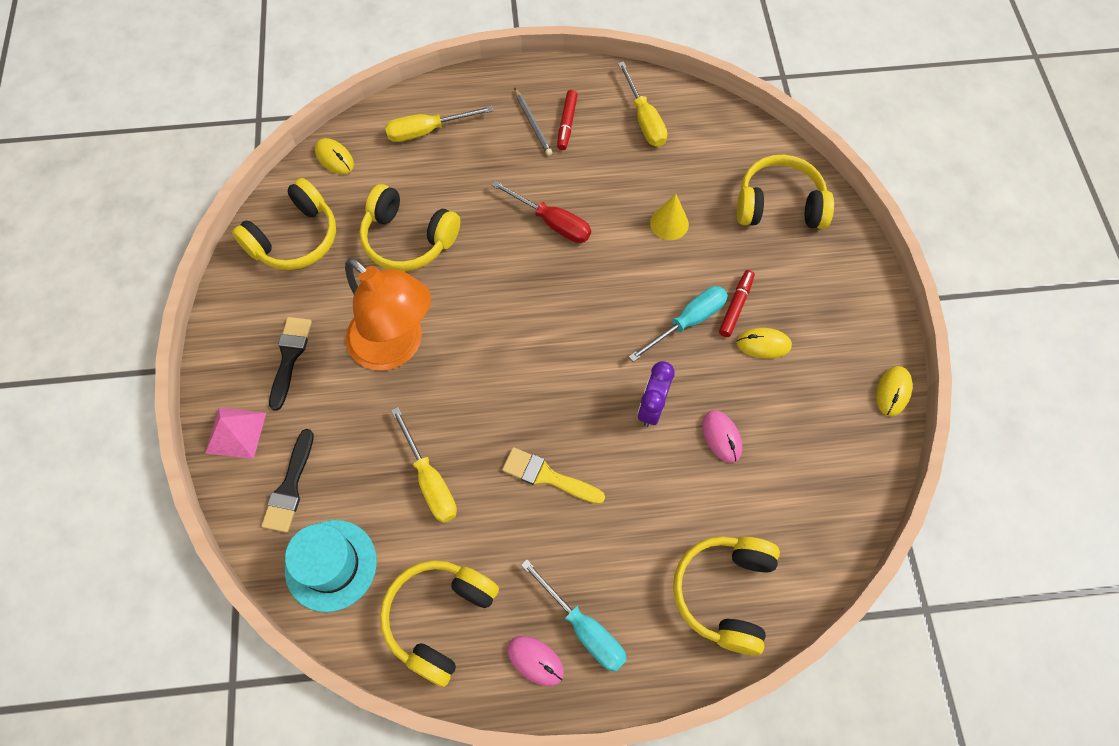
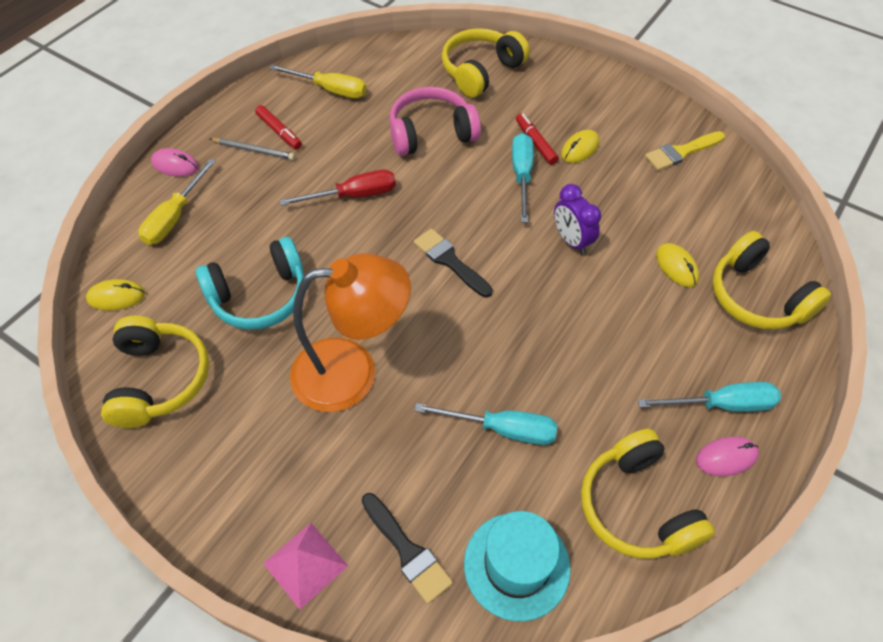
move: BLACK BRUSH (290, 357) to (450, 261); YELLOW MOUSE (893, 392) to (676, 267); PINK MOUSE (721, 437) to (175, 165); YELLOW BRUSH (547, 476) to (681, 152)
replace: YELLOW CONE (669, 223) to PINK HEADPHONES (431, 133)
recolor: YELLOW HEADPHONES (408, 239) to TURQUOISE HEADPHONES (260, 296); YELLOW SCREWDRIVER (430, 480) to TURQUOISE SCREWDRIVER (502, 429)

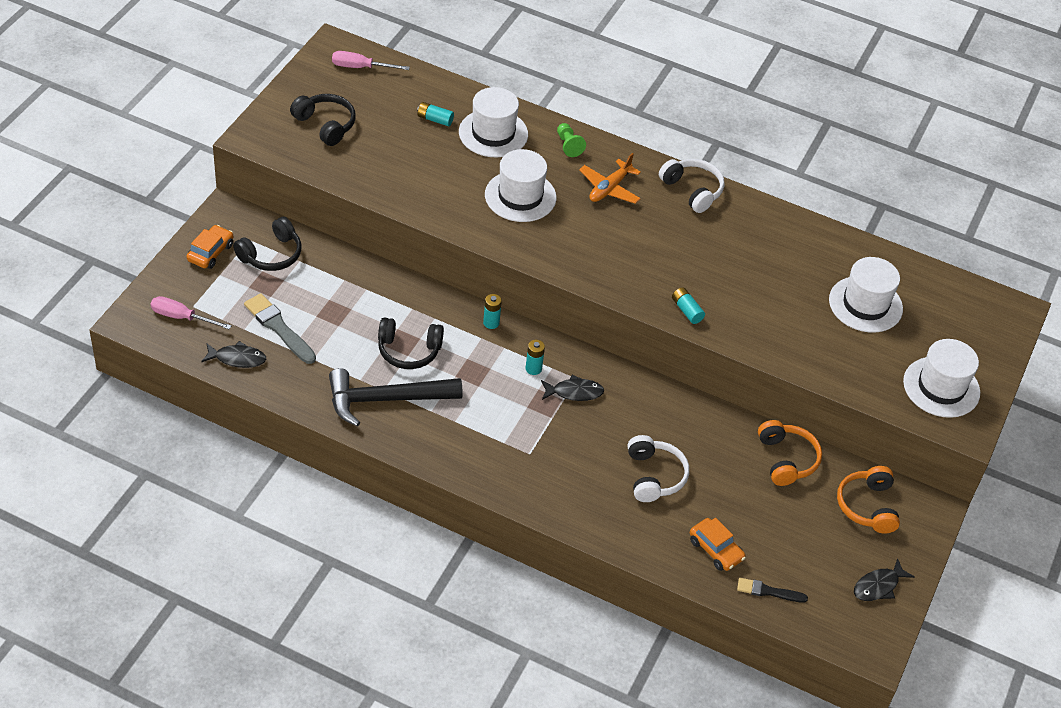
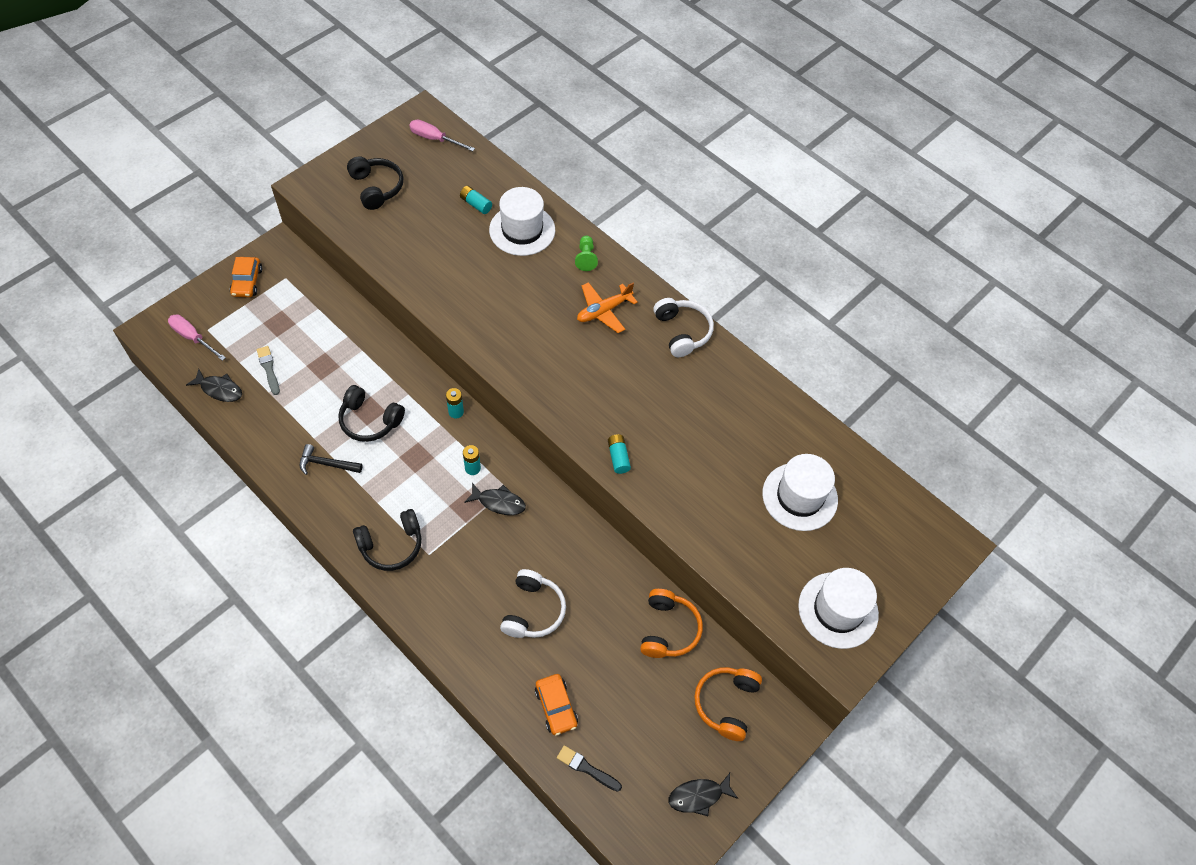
delete: WHITE HAT (520, 196)
move: BLACK HEADPHONES (271, 254) to (391, 545)
rotate: ORANGE CAR (210, 252) = (247, 282) 135 degrees clockwise
resize: GREY BRUSH (279, 328) = (269, 369) x0.63; BLACK HAMMER (386, 399) = (327, 464) x0.51

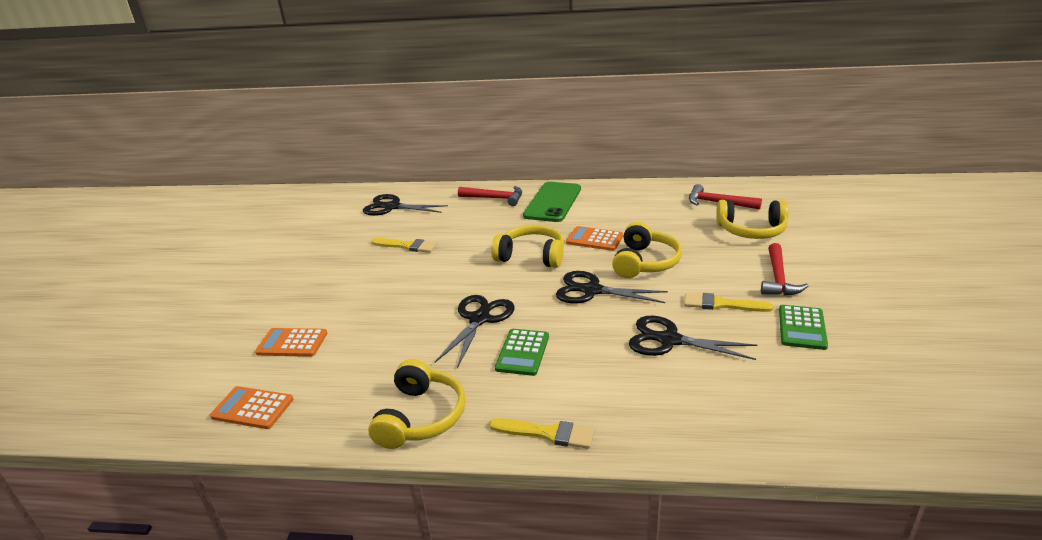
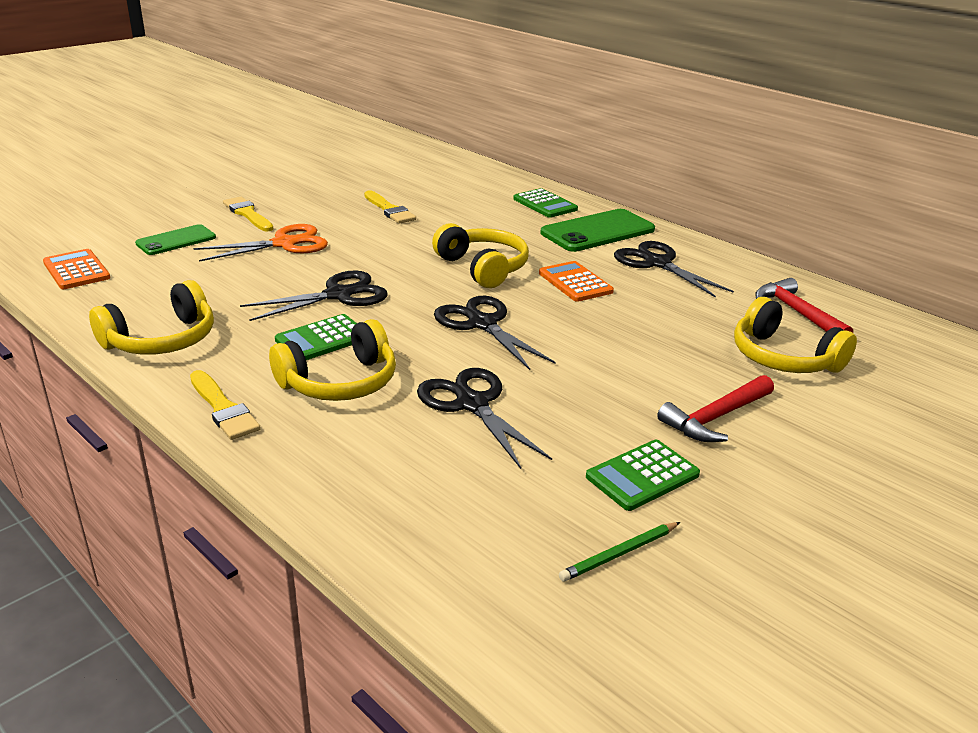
insert: ORANGE SCISSORS (284, 244); GREEN PENCIL (619, 554)
move: BLACK SCISSORS (392, 207) to (657, 263); YELLOW HEADPHONES (645, 262) to (340, 382); YELLOW BRUSH (721, 304) to (247, 214)
replace: RED HAMMER (495, 198) to GREEN CALCULATOR (545, 204); ORANGE CALCULATOR (292, 343) to GREEN PHONE (176, 240)

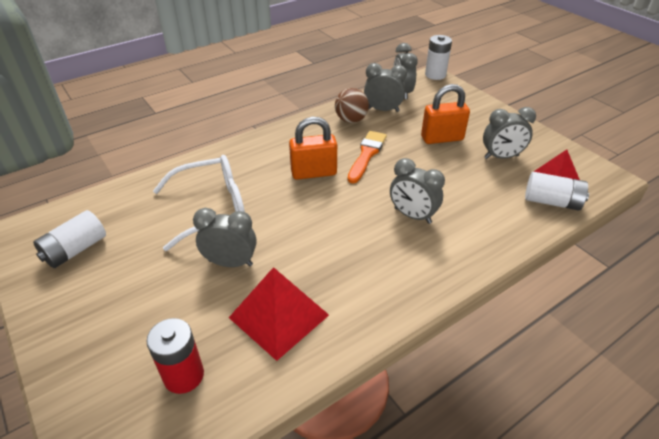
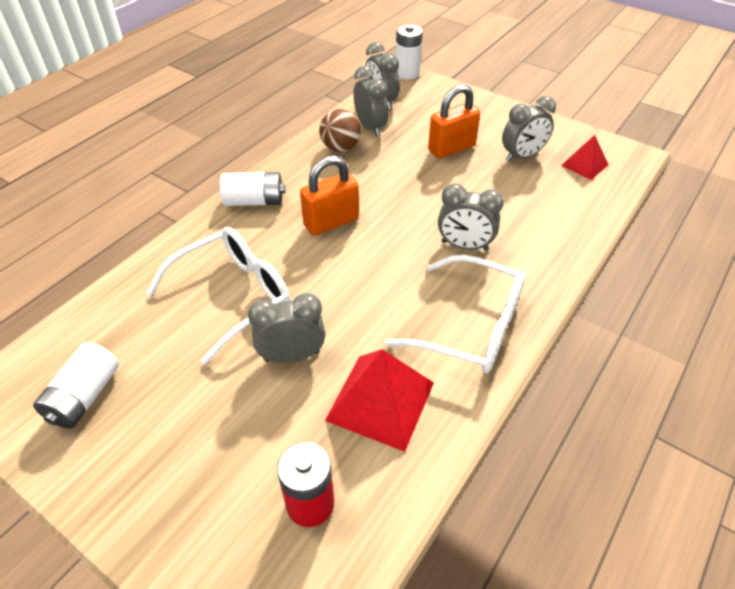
delete: ORANGE BRUSH (366, 154)
insert: WHITE GLASSES (471, 326)
move: WHITE BATTERY (552, 202) to (254, 201)
rotate: GREY CLOCK (383, 110) = (370, 128) 75 degrees clockwise

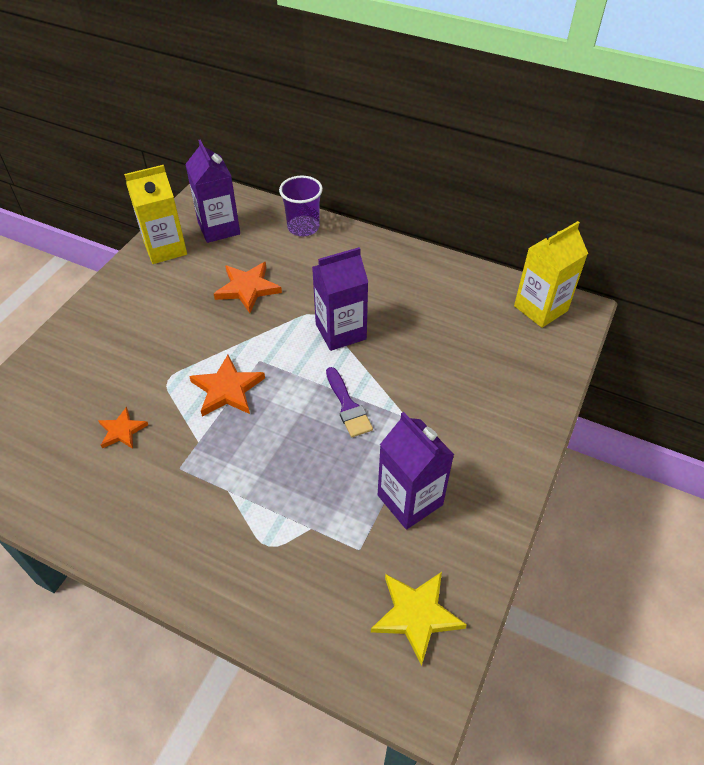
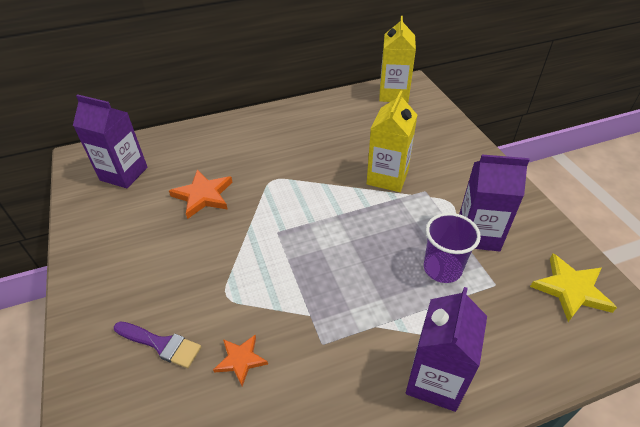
delete: ORANGE STAR (227, 389)
move: YELLOW CARTON (165, 248) to (387, 177); PURPLE CUP (303, 227) to (442, 268); PURPLE CARTON (340, 331) to (435, 380); PURPLE BRUSH (348, 406) to (161, 344)

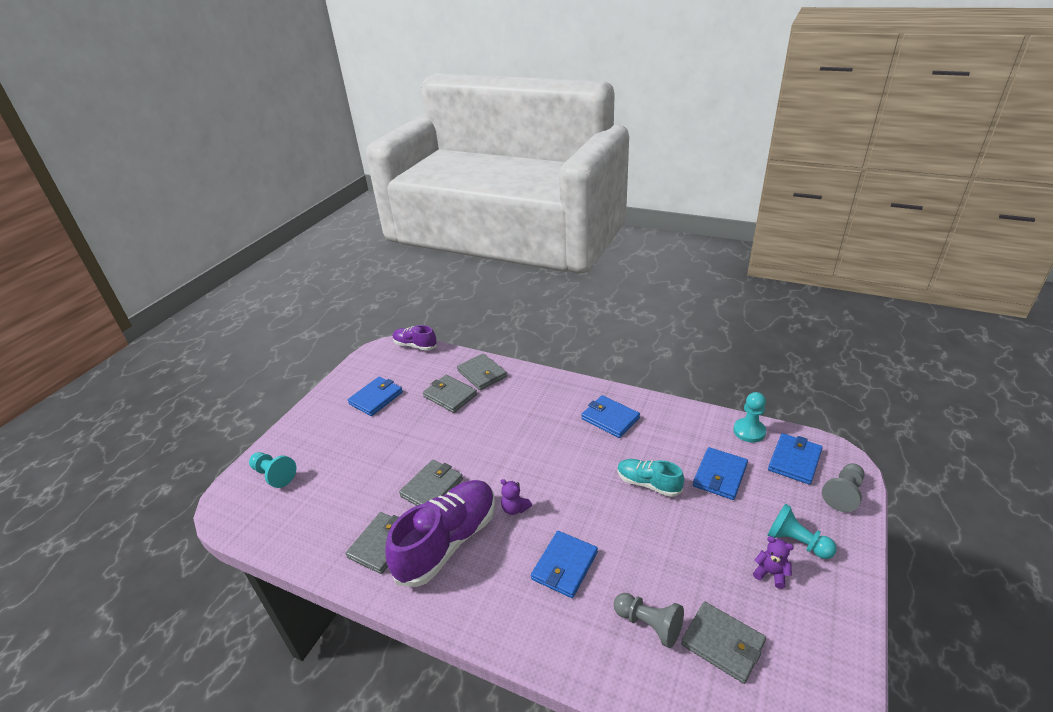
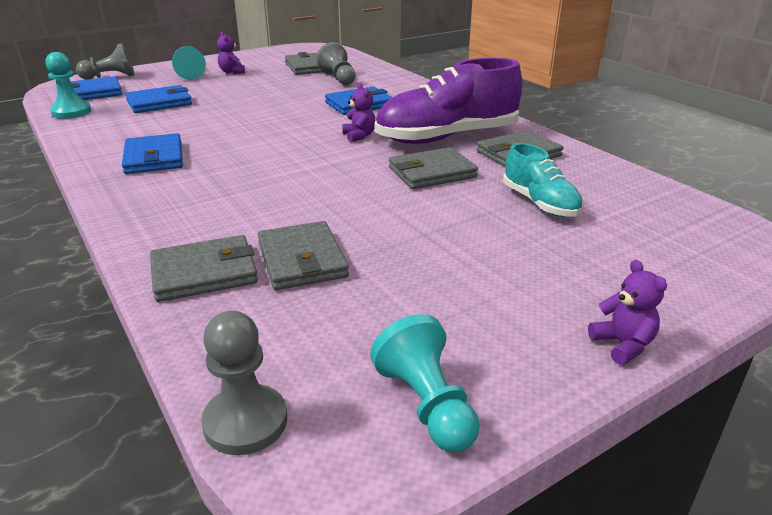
delete: BLUE WALLET (376, 398)
insert: PURPLE TEDDY BEAR (622, 345)
move: TURQUOISE PAWN (274, 475) to (426, 404); TURQUOISE SHOE (648, 484) to (540, 203)
replace: PURPLE SHOE (415, 345) to GREY PAWN (245, 422)
rotate: GREY WALLET (482, 374) = (204, 273) 75 degrees clockwise

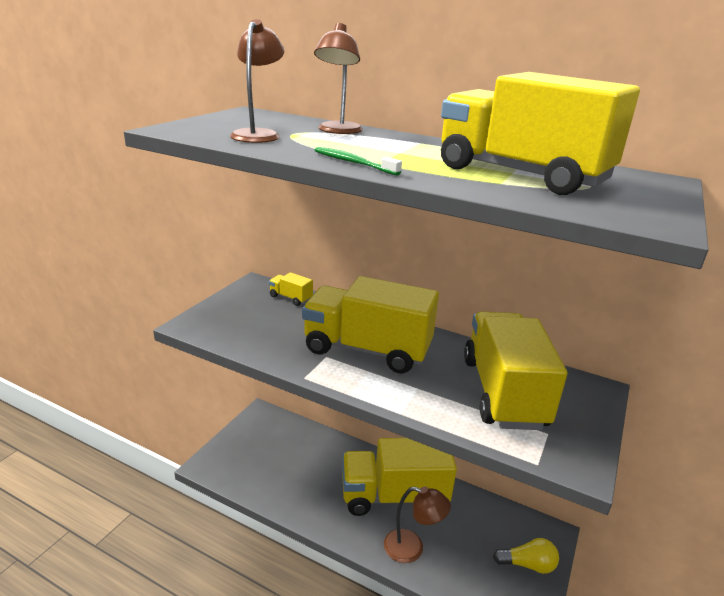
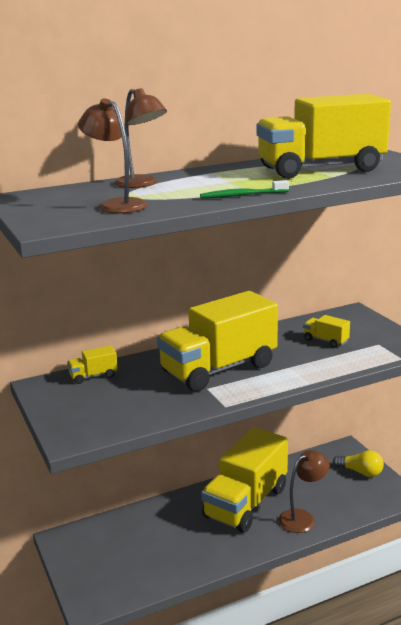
rotate: YELLOW LIGHT BULB (528, 564) = (360, 472) 75 degrees clockwise
resize: YELLOW TRUCK (503, 392) = (325, 341) x0.40

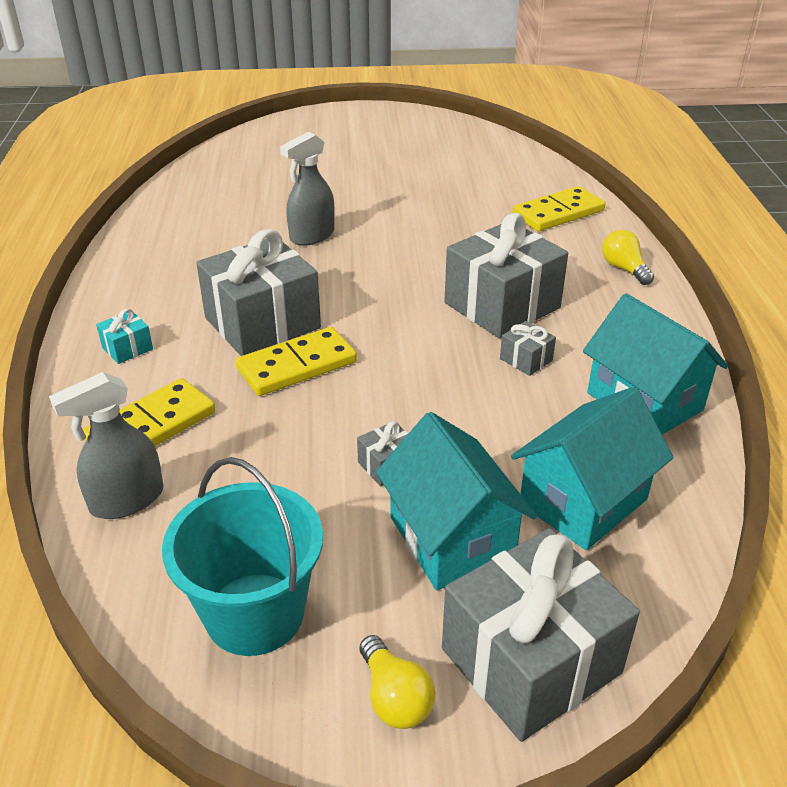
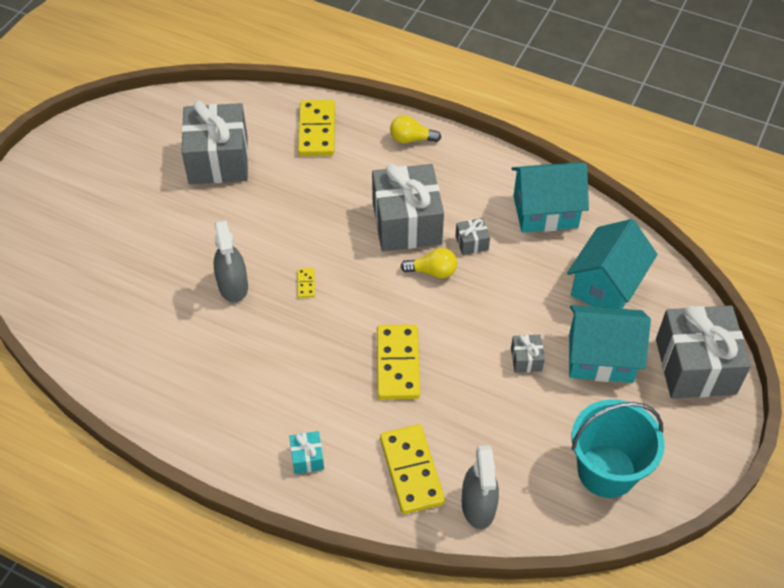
insert: YELLOW DOMINO (306, 284)
move: GREY GIFT (262, 323) to (218, 160); YELLOW LIGHT BULB (394, 697) to (432, 271)
rotate: TURQUOISE HOUSE (583, 502) = (606, 286) 45 degrees clockwise

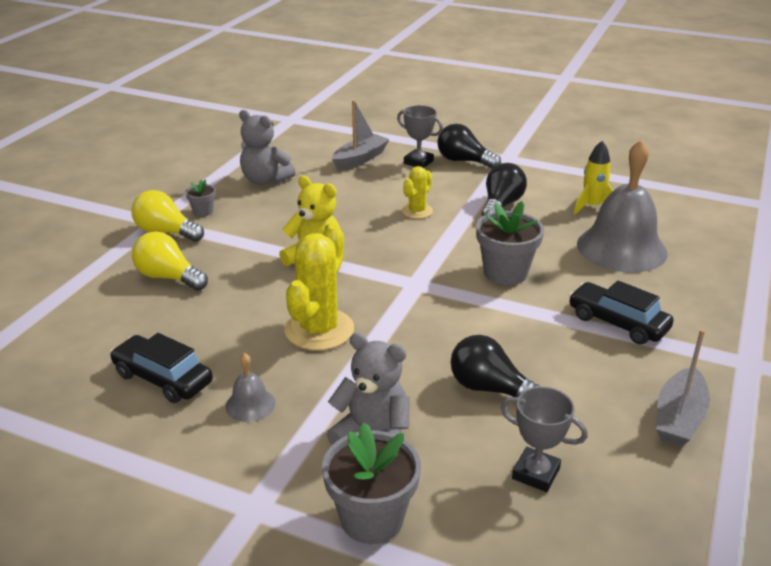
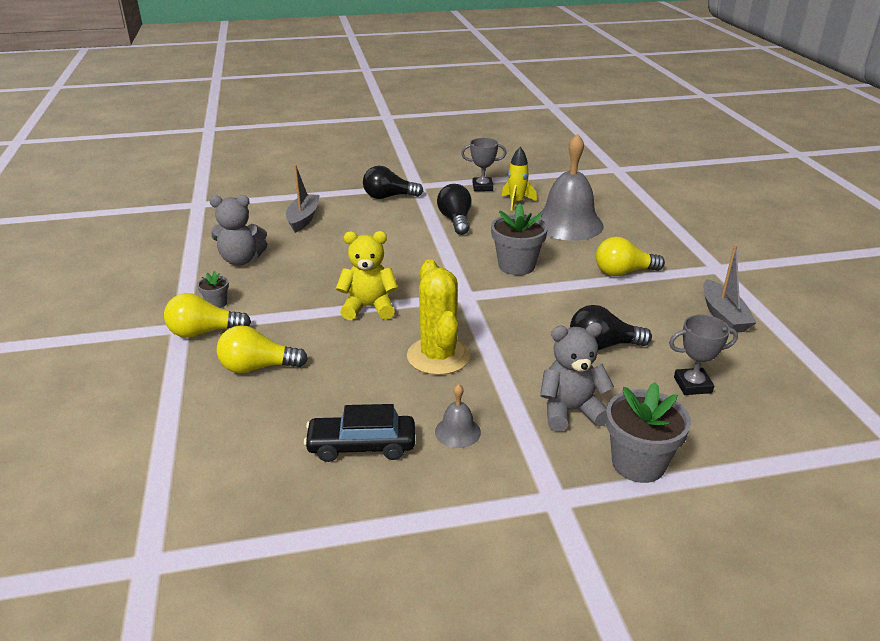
delete: YELLOW CACTUS (417, 211)
move: GREY TROPHY (418, 162) to (482, 187)
replace: BLACK CAR (617, 323) to YELLOW LIGHT BULB (623, 272)

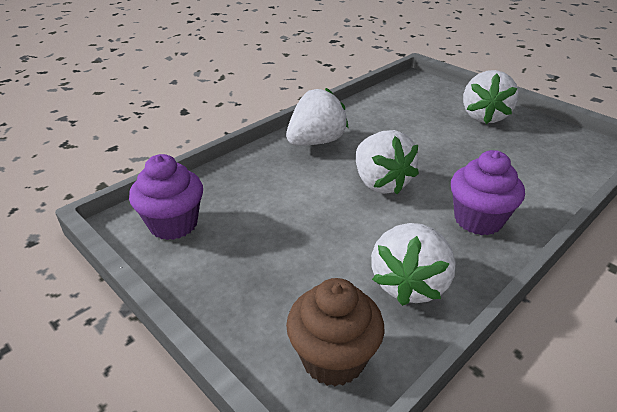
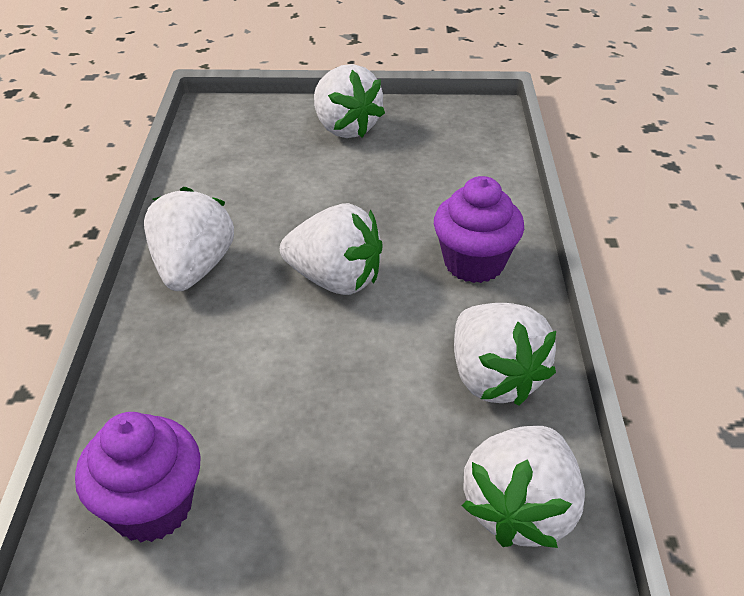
replace: BROWN CUPCAKE (333, 358) to WHITE STRAWBERRY (520, 509)

